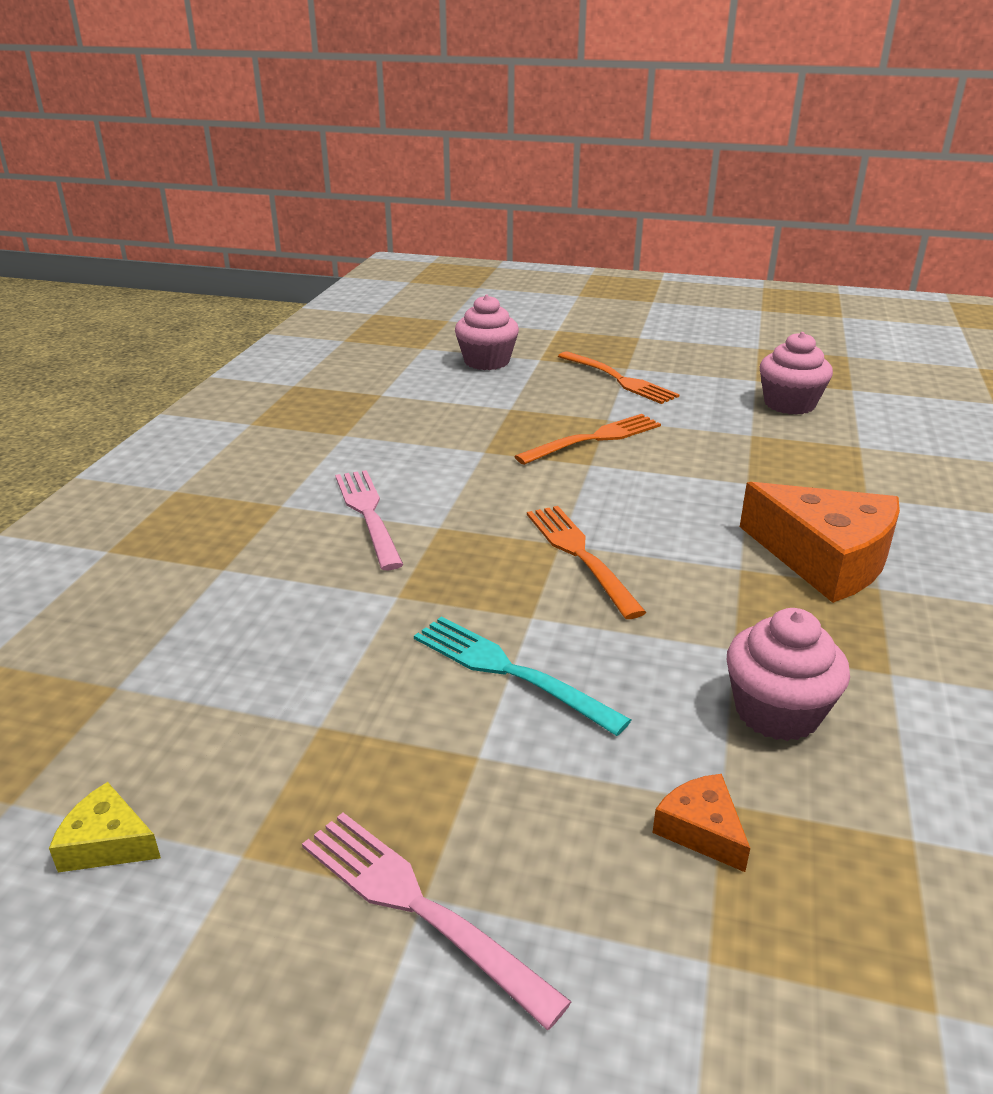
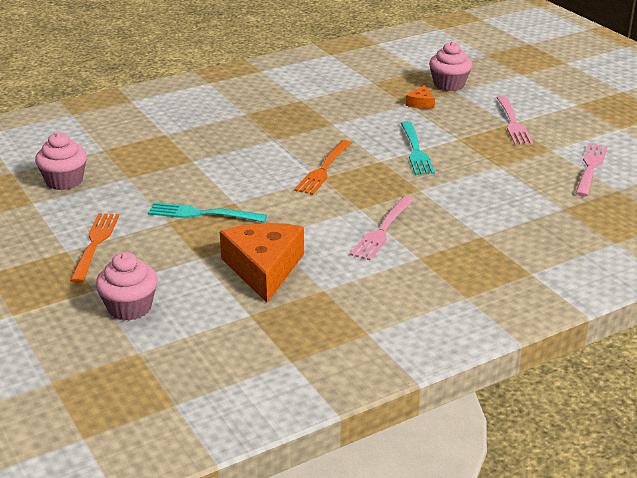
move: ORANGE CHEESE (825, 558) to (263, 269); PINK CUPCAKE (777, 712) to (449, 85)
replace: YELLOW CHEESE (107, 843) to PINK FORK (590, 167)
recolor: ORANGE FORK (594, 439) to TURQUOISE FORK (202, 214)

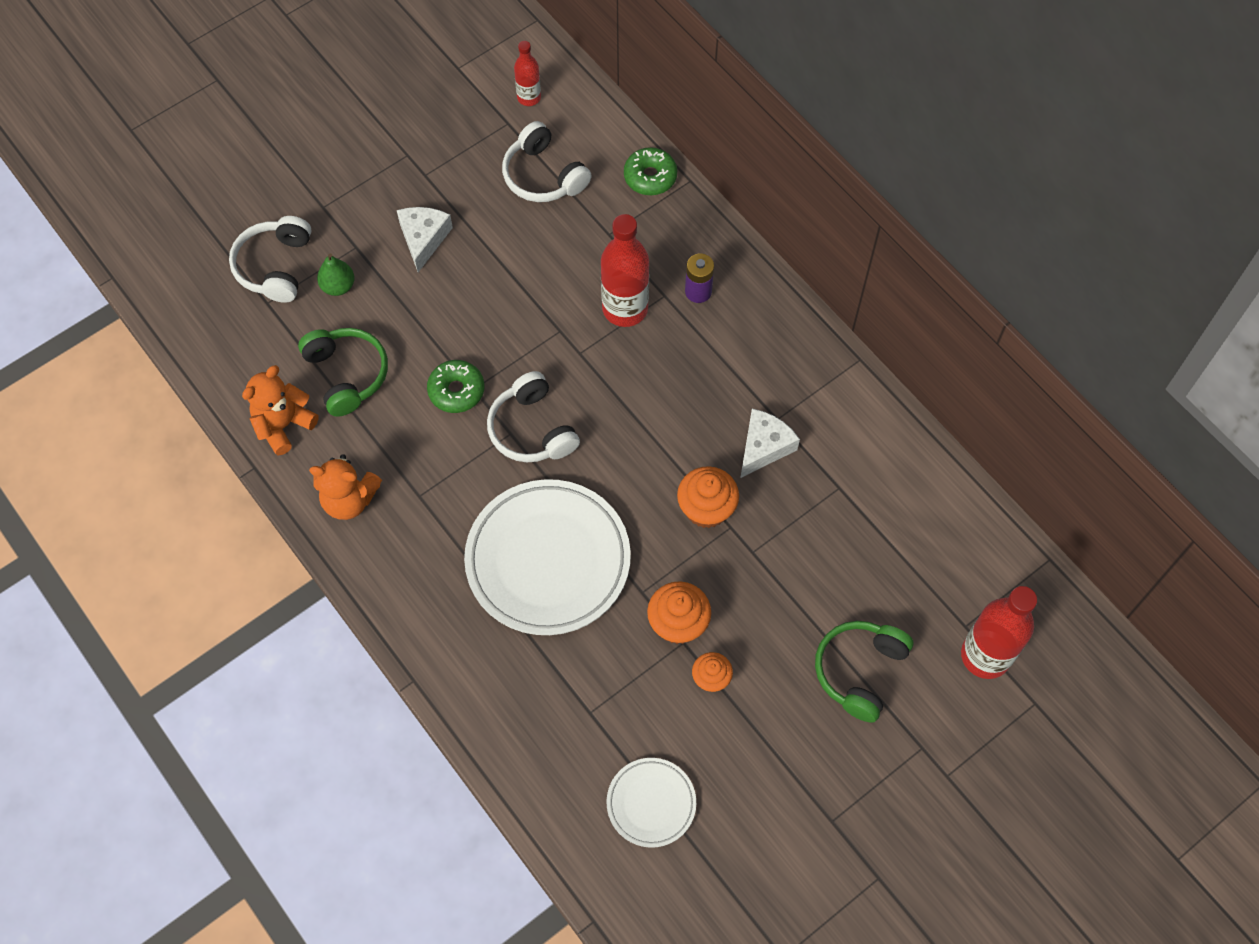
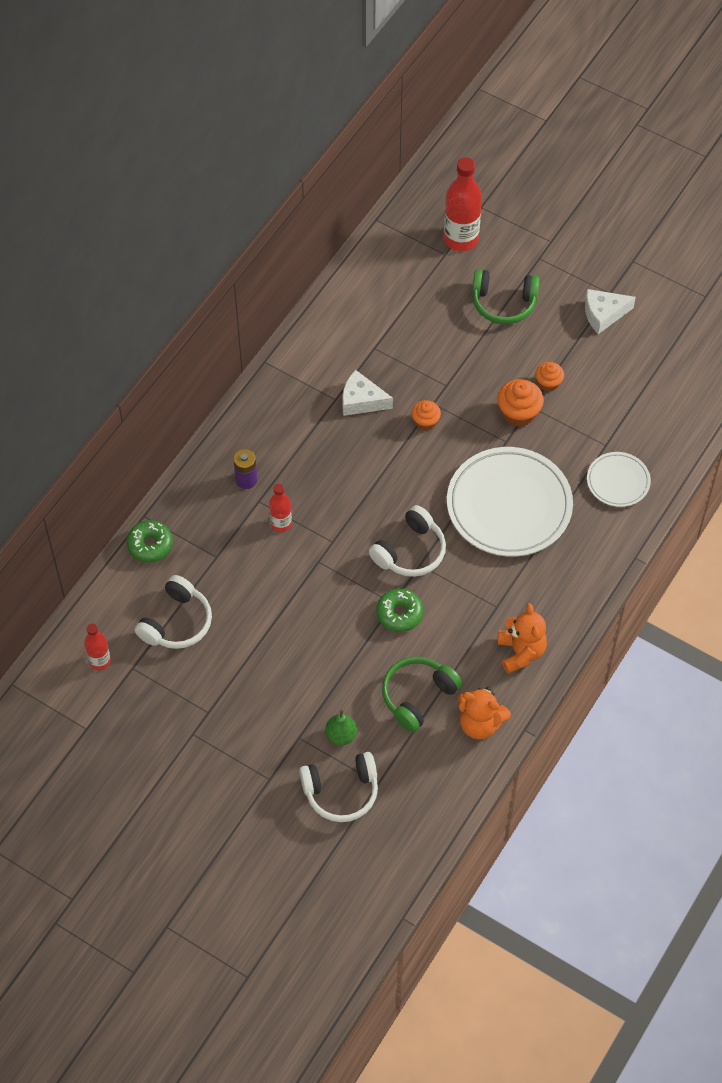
move: WHITE CHEESE (423, 239) to (603, 314); WHITE PLATE (651, 803) to (618, 481)
resize: RED BOTTLE (625, 309) = (281, 524) x0.56; ORANGE CUPCAKE (706, 508) = (425, 422) x0.63

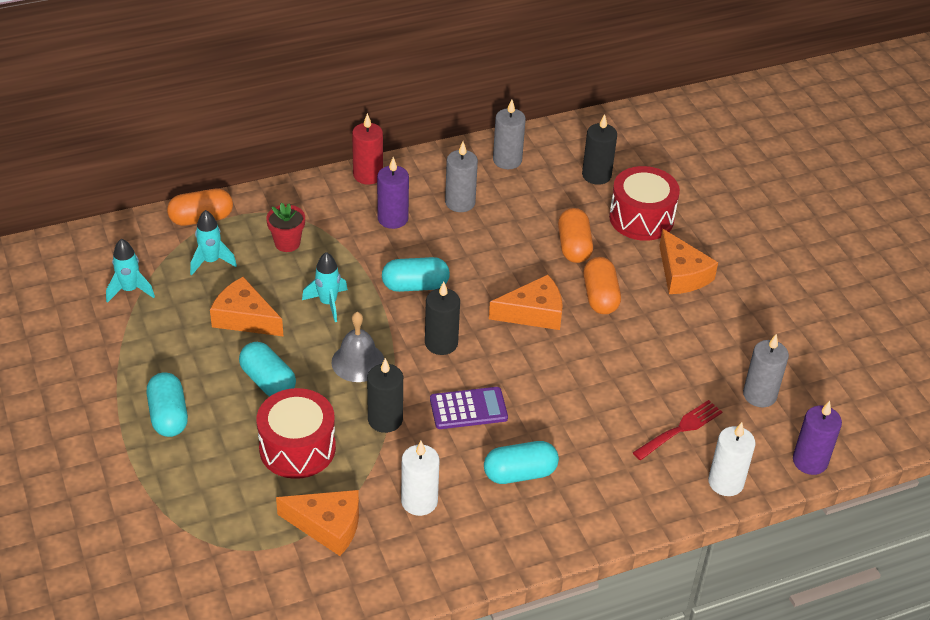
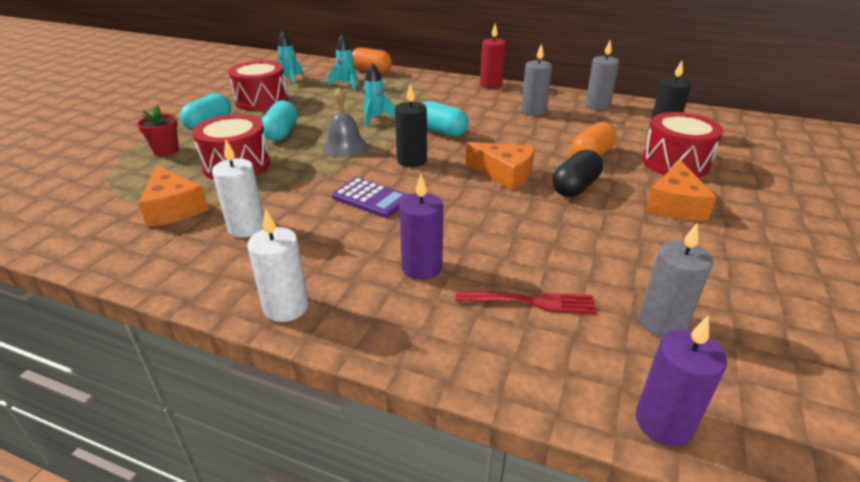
delete: ORANGE CHEESE (244, 318); BLACK CANDLE (385, 420); TURQUOISE CAPSULE (520, 473)
insert: RED DRUM (262, 101)
move: PURPLE CANDLE (393, 219) to (422, 267); RED FLOWER POT (287, 243) to (166, 151); WHITE CANDLE (726, 482) to (286, 307)
recolor: ORANGE CAPSULE (600, 297) to BLACK CAPSULE (575, 187)

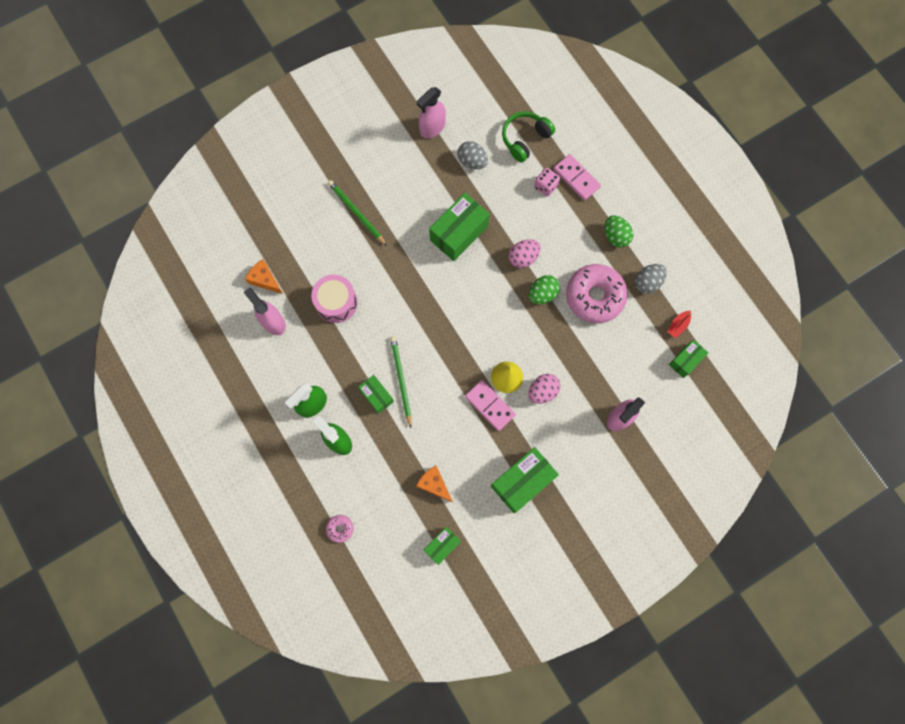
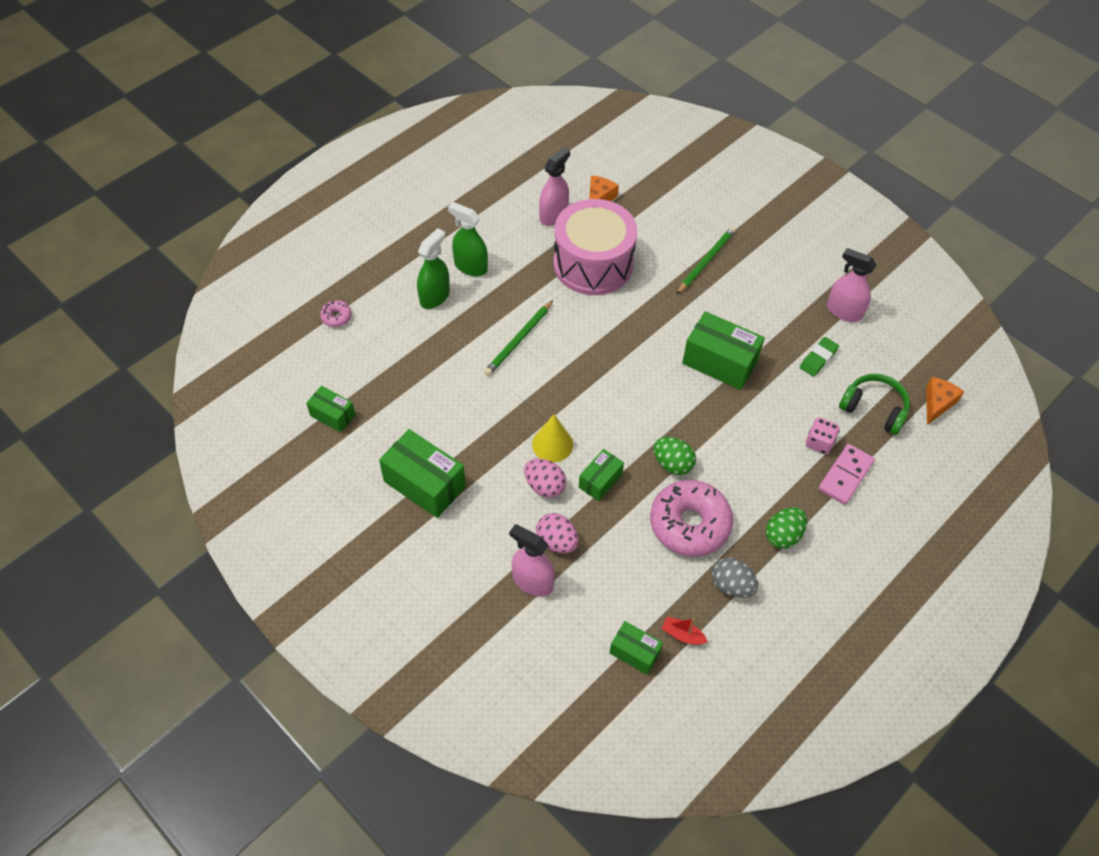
delete: PINK DOMINO (490, 406)
move: PINK EGG (523, 257) to (557, 541); GREEN BOX (377, 396) to (600, 481); ORANGE CHEESE (434, 484) to (937, 403)
replace: GREY EGG (472, 161) to GREEN ERASER (818, 359)
rotate: GREEN PENCIL (401, 380) = (519, 340) 150 degrees clockwise
resize: PINK DRUM (336, 303) = (593, 264) x1.64

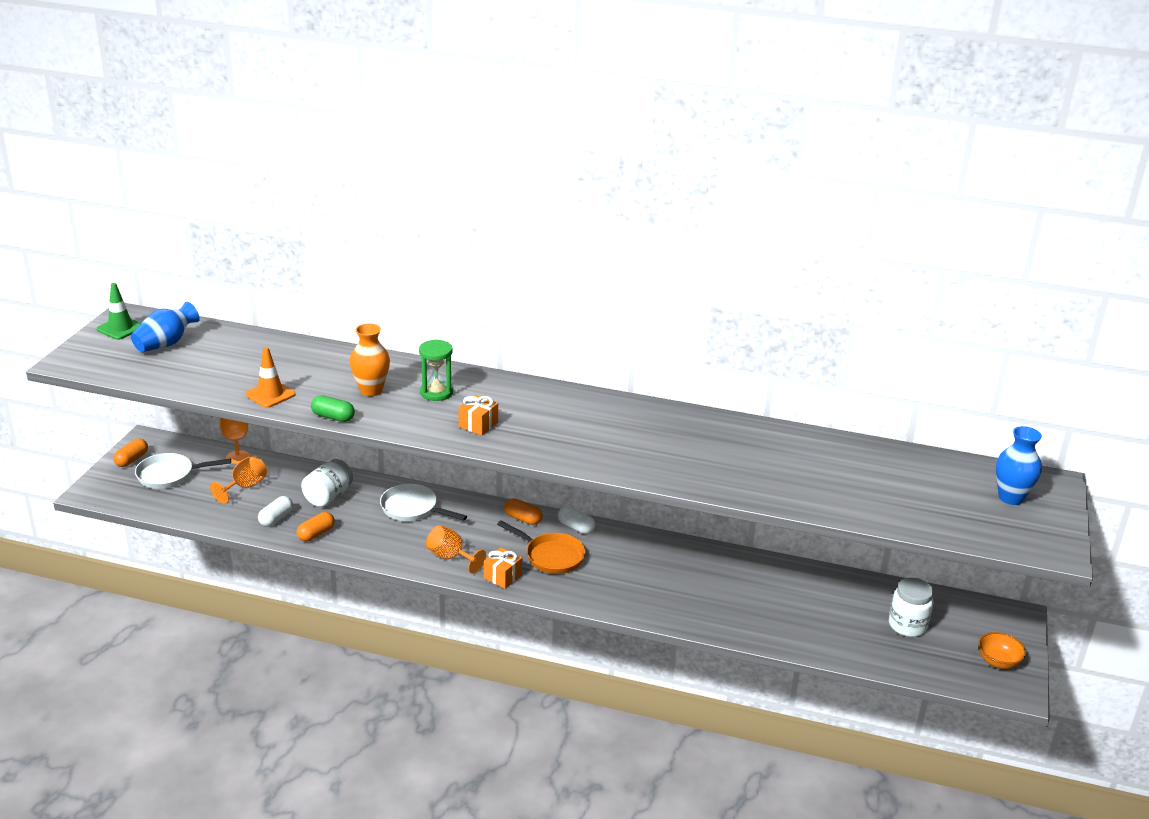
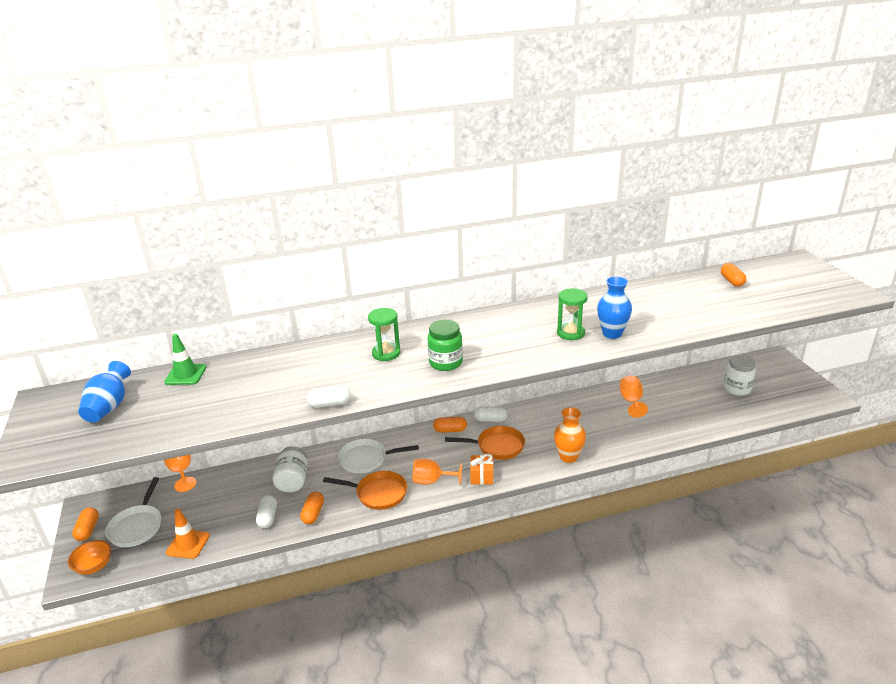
insert: ORANGE CAPSULE (732, 281); GREEN HOURGLASS (570, 333); ORANGE PAN (378, 493)
move: GREEN TRAFFIC CONE (120, 328) to (185, 375); ORANGE VASE (371, 390) to (568, 457); ORANGE TRAFFIC CONE (270, 394) to (188, 544); BLUE VASE (1010, 497) to (612, 333); ORANGE GOBLET (245, 487) to (631, 401); ORANGE BOWL (998, 662) to (94, 566)
replace: ORANGE GIFT (478, 425) to GREEN JAR (445, 363)
recolor: GREEN CAPSULE (333, 417) to WHITE CAPSULE (330, 404)
rotate: WHITE PAN (169, 475) = (137, 526) 45 degrees counterclockwise

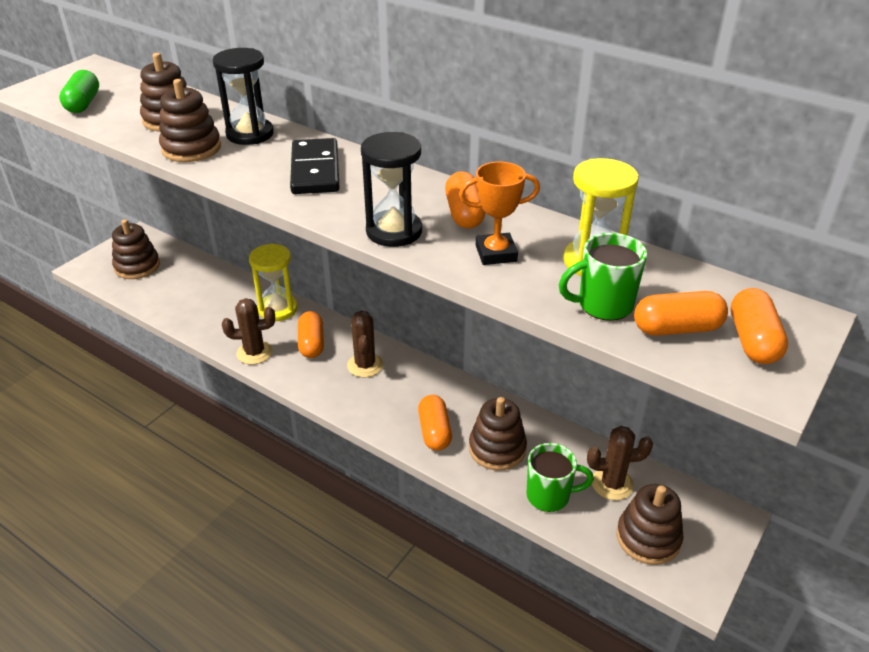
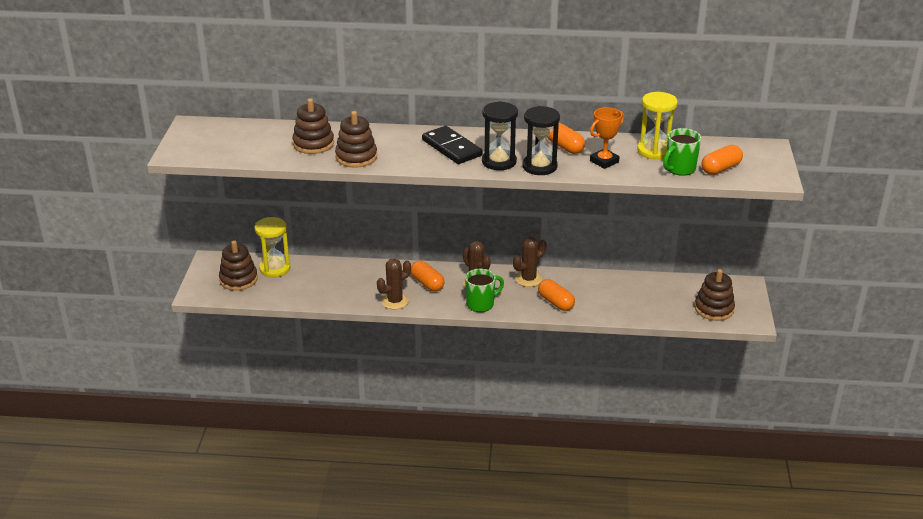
delete: GREEN CAPSULE (83, 104); ORANGE CAPSULE (753, 341); BROWN STACKING TOY (497, 449)
move: BLACK HOURGLASS (250, 134) to (499, 162); YELLOW HOURGLASS (278, 309) to (275, 268); BROWN CACTUS (612, 484) to (528, 279); GREEN MUG (549, 496) to (481, 304)

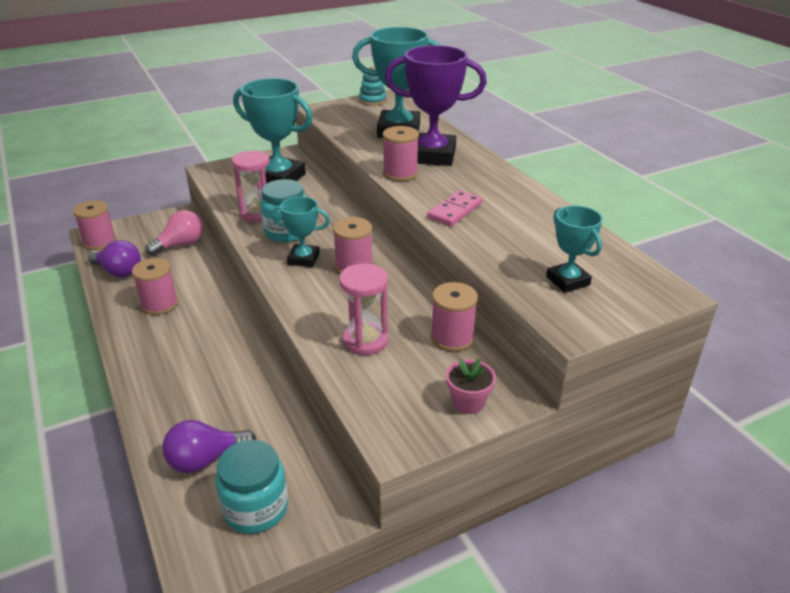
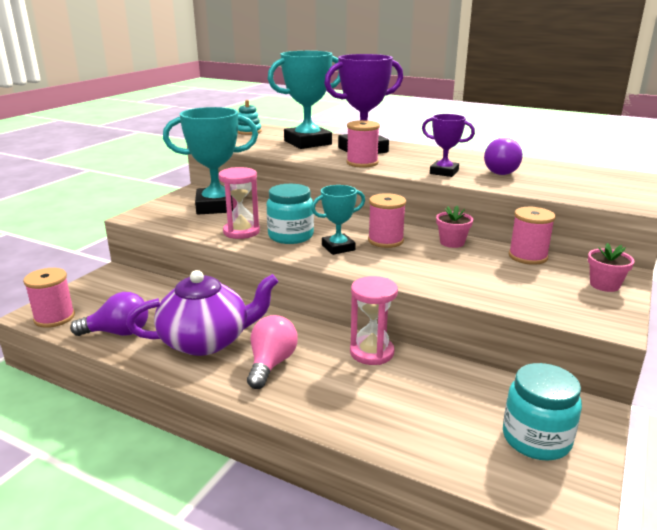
delete: TURQUOISE TROPHY (567, 281)
insert: PINK FLOWER POT (452, 242)
move: PINK LIGHT BULB (181, 245) to (271, 364); PINK HOURGLASS (365, 340) to (372, 352); PURPLE LIGHT BULB (205, 459) to (503, 172)
replace: PINK DOMINO (455, 211) to PURPLE TROPHY (444, 172); PINK SPOOL (160, 304) to PURPLE TEAPOT (206, 341)

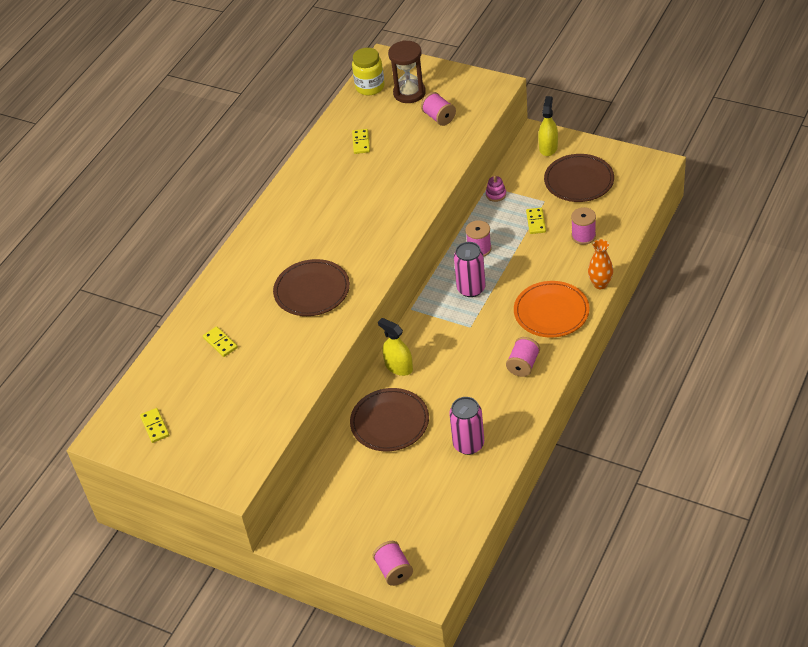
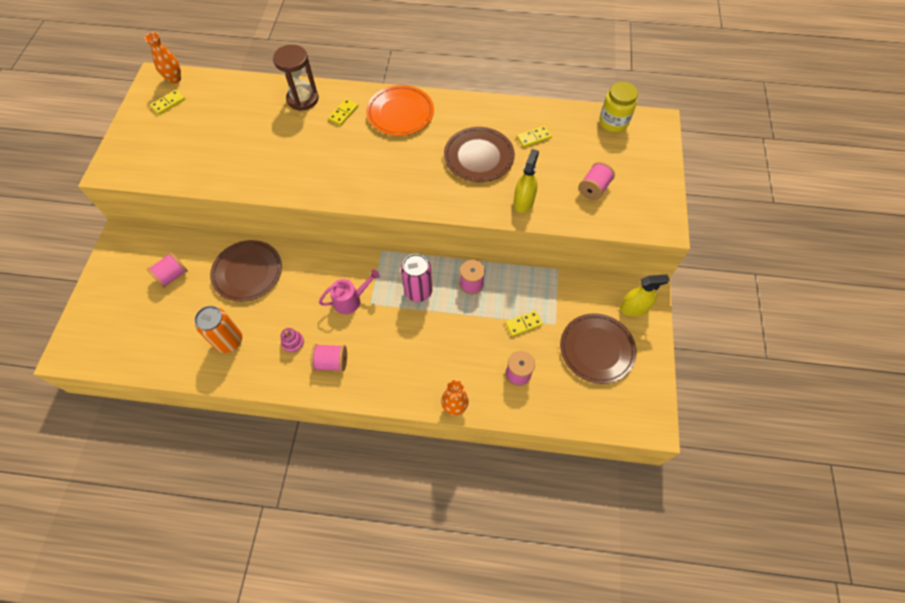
insert: ORANGE VASE (174, 79); PINK WATERING CAN (351, 300)
move: BROWN HOURGLASS (409, 93) to (303, 99); PINK STACKING TOY (496, 194) to (293, 342); BROWN PLATE (312, 290) to (479, 157); ORANGE PLATE (551, 312) to (400, 113); YELLOW SPRAY BOTTLE (399, 367) to (523, 201); YELLOW DOMINO (220, 343) to (343, 113); PINK SPOOL (394, 570) to (172, 276)
recolor: PINK CAN (468, 444) to ORANGE CAN (229, 341)

